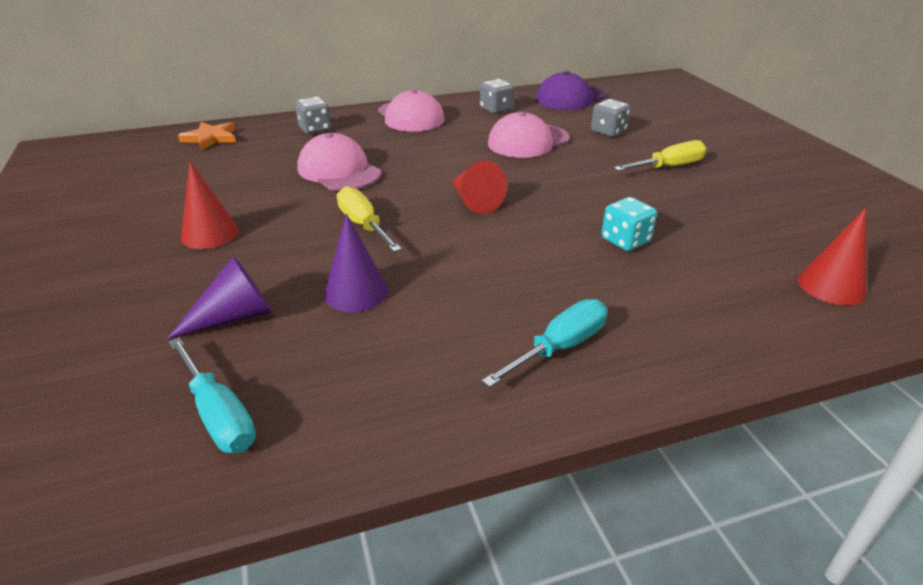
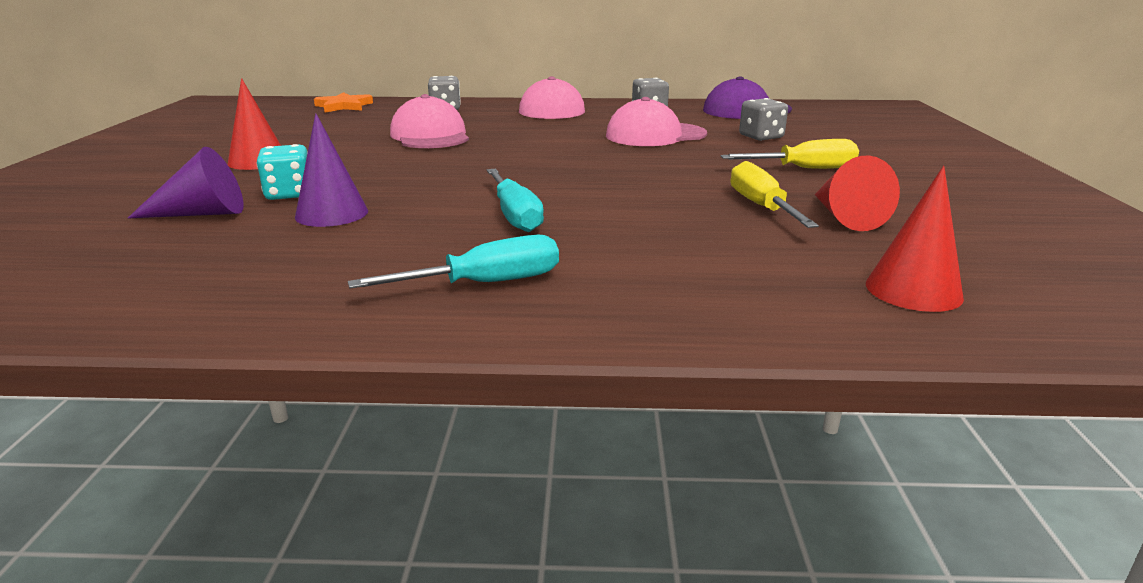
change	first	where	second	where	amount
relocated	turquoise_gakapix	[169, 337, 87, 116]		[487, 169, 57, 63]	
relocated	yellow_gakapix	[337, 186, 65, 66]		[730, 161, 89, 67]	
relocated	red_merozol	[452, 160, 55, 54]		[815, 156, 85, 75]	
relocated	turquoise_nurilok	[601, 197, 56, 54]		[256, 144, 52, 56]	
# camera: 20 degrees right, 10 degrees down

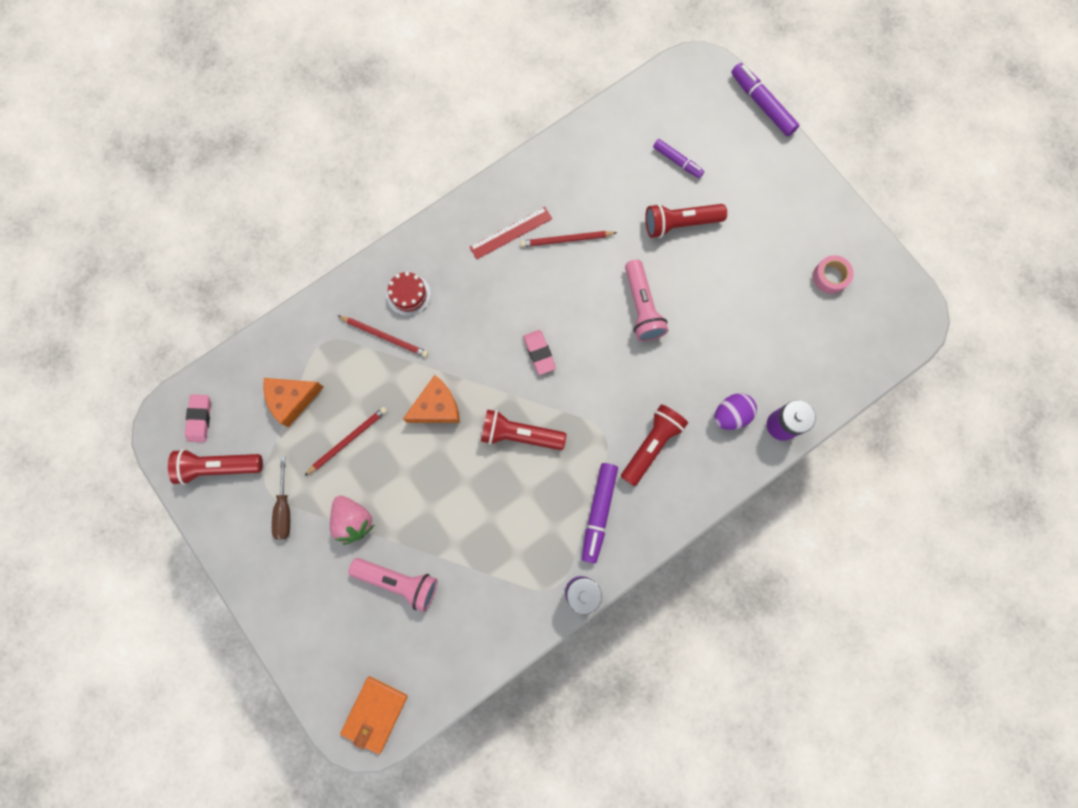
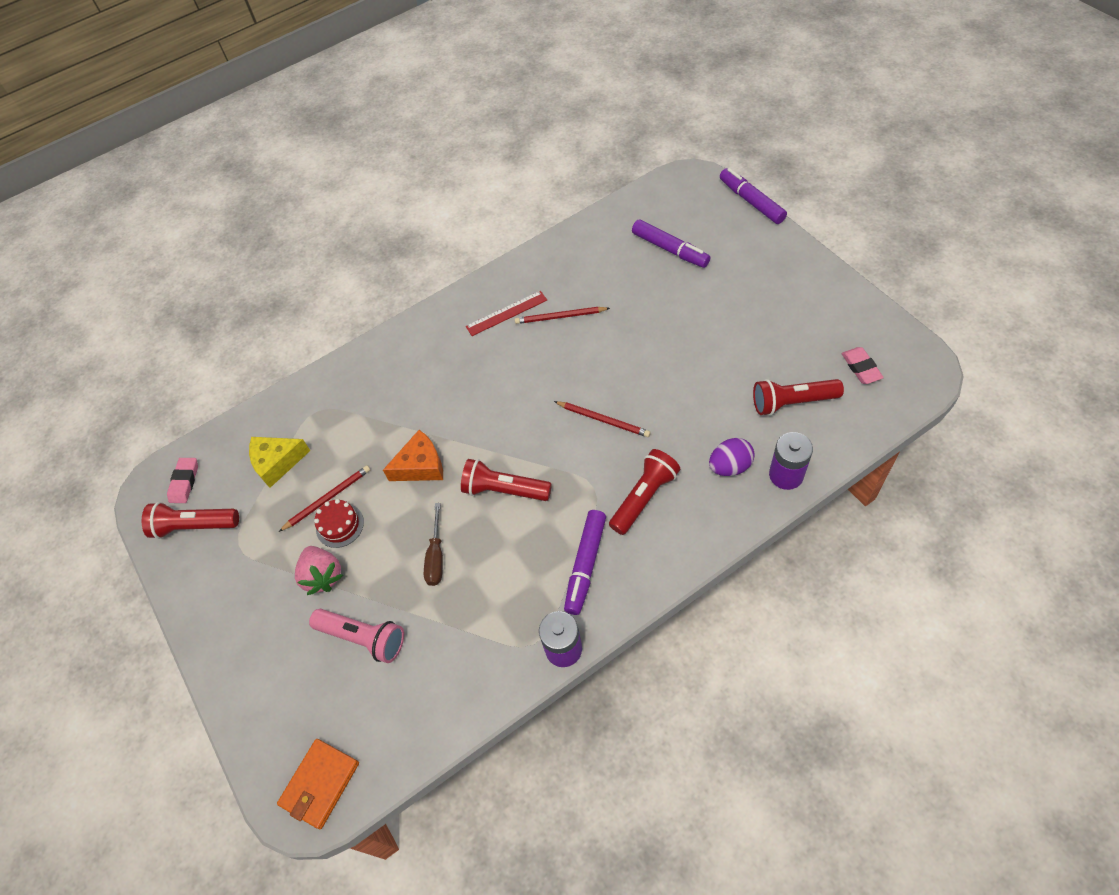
change	first	where	second	where	amount
colour	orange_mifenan	[263, 378, 61, 49]	yellow_mifenan	[249, 437, 62, 51]	
relocated	brown_gakapix	[272, 456, 18, 83]		[424, 503, 19, 83]	
relocated	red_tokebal	[337, 315, 91, 42]		[554, 401, 97, 36]	
relocated	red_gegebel	[387, 272, 44, 44]		[314, 499, 50, 49]	
relocated	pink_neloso	[523, 330, 33, 45]		[841, 347, 43, 37]	
missing	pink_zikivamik	[625, 260, 43, 81]			
relocated	red_zikivamik	[645, 204, 82, 34]		[753, 379, 91, 37]	
size	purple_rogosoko	[653, 139, 51, 39]		[632, 220, 78, 48]	x1.57
missing	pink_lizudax	[813, 255, 41, 39]			
# camera: 10 degrees right, 20 degrees down

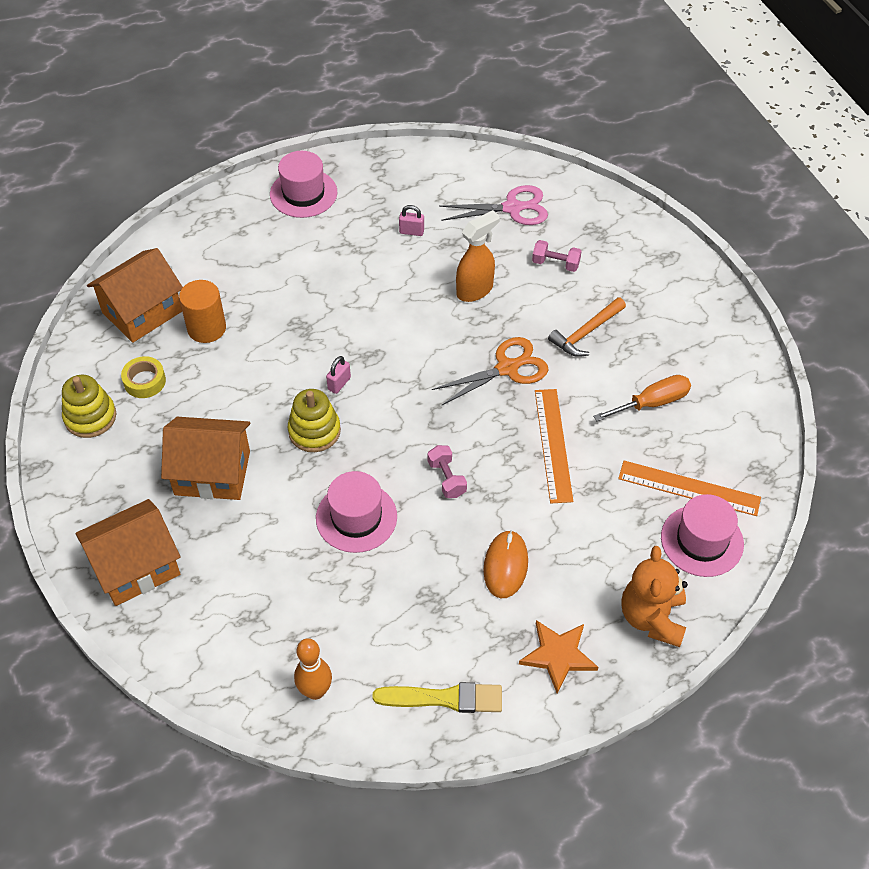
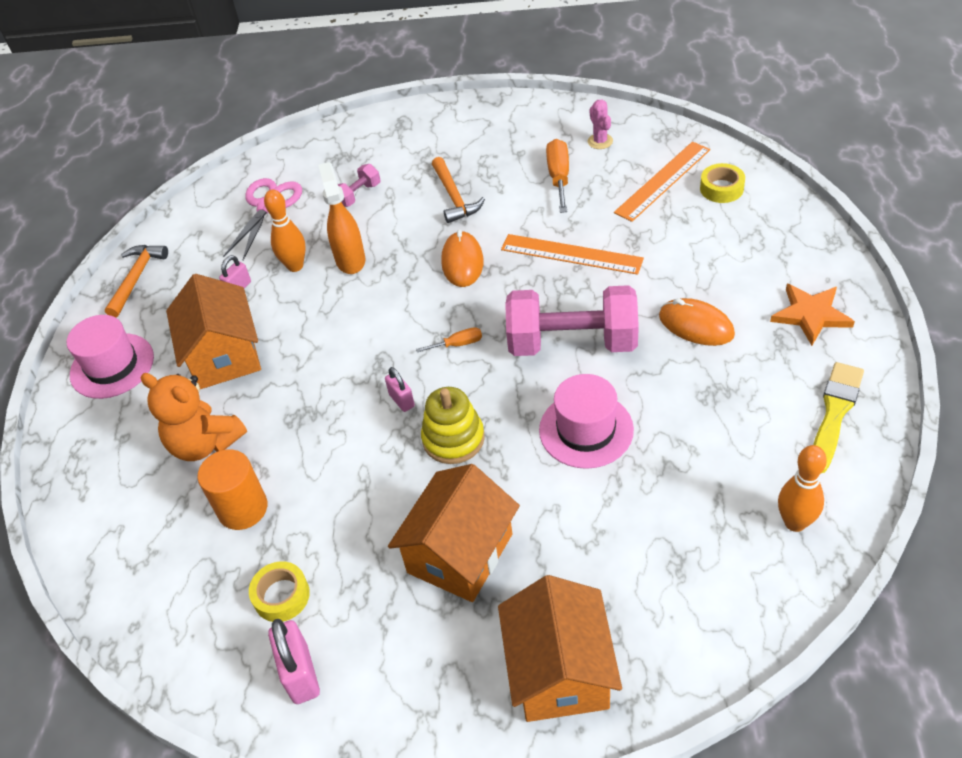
change	first	where	second	where	amount
exchanged	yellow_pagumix	[62, 375, 54, 63]	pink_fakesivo	[268, 619, 52, 85]	
relocated	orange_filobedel	[87, 248, 96, 95]		[166, 274, 95, 115]	
size	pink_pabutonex	[427, 445, 40, 53]		[505, 285, 134, 71]	x2.23
exchanged	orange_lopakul	[432, 337, 116, 68]	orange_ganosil	[441, 229, 43, 58]	
relocated	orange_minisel	[621, 546, 67, 101]		[140, 373, 107, 88]	
exchanged	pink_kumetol	[661, 494, 83, 83]	yellow_lizudax	[700, 163, 45, 40]	
appeared			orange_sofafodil	[105, 245, 63, 73]	
appeared			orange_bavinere	[264, 190, 42, 82]	
appeared			orange_gakapix	[416, 327, 66, 26]	
appeared			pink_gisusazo	[588, 100, 25, 49]	
# camera: 60 degrees left, 5 degrees down

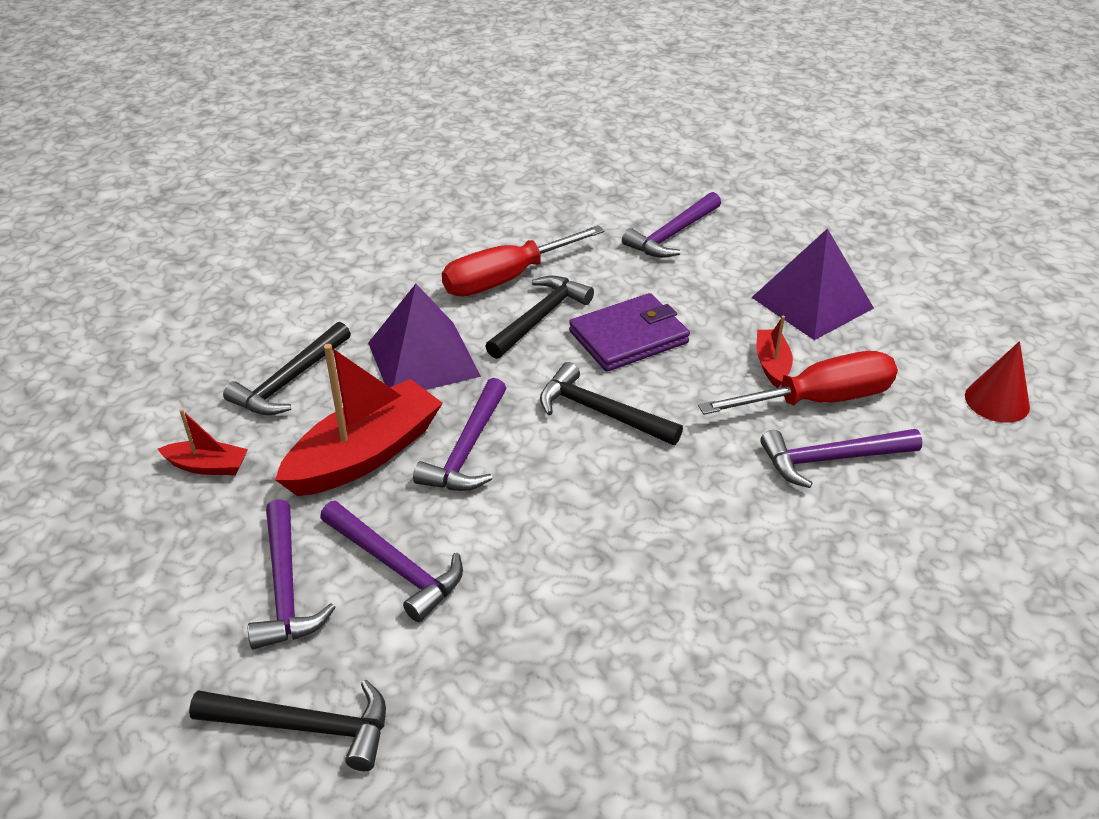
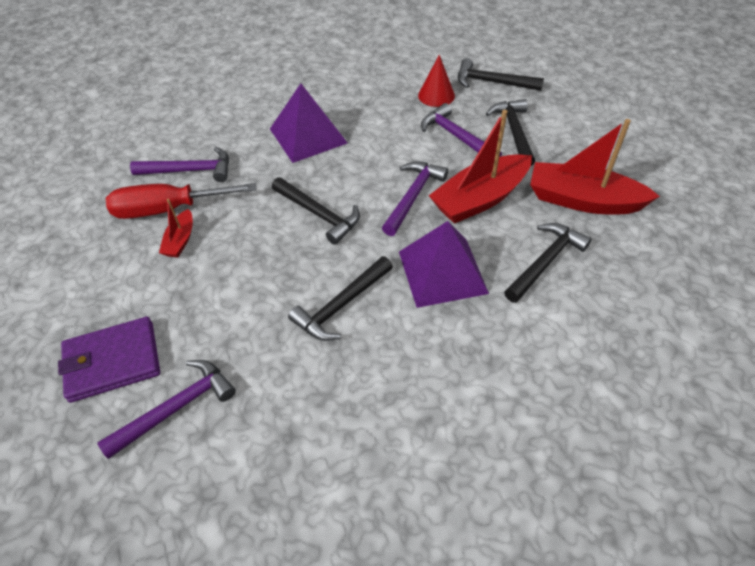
change	first	where	second	where	amount
size	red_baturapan	[158, 409, 90, 66]		[530, 119, 130, 95]	x2.05
colour	purple_sofafodil	[248, 499, 88, 150]	black_sofafodil	[486, 99, 49, 67]	
missing	red_gakapix	[442, 225, 163, 72]			
relocated	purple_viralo	[569, 293, 121, 79]		[58, 317, 102, 86]	
relocated	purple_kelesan	[751, 228, 123, 112]		[270, 83, 77, 80]	
relocated	red_merozol	[965, 341, 65, 82]		[418, 55, 37, 52]	
# camera: 170 degrees left, 10 degrees up

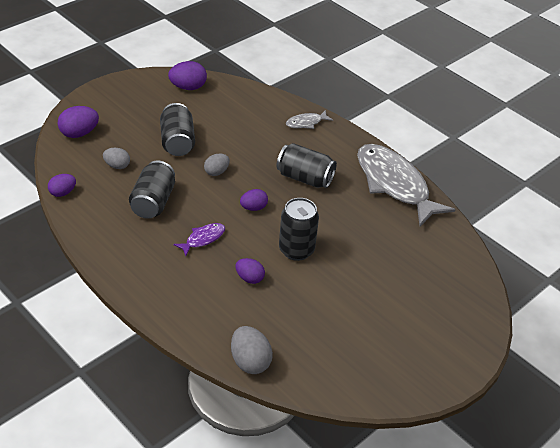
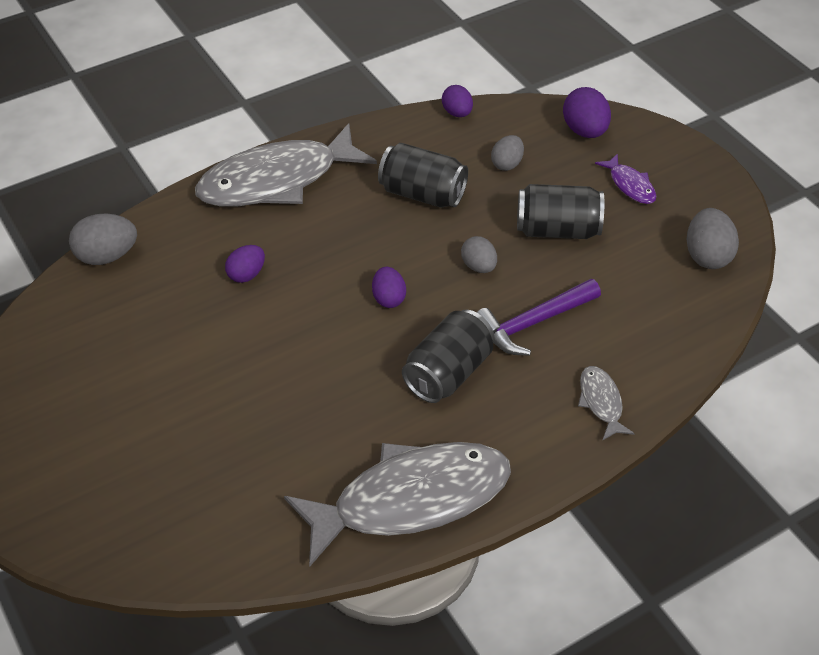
change	first	where	second	where	amount
colour	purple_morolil	[168, 61, 39, 29]	grey_morolil	[687, 208, 52, 61]	
relocated	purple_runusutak	[173, 223, 52, 33]		[595, 153, 61, 51]	
missing	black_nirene	[279, 198, 40, 63]			
appeared			grey_runusutak	[195, 123, 182, 84]	
appeared			purple_sofafodil	[476, 279, 125, 77]	
# camera: 105 degrees right, 5 degrees up

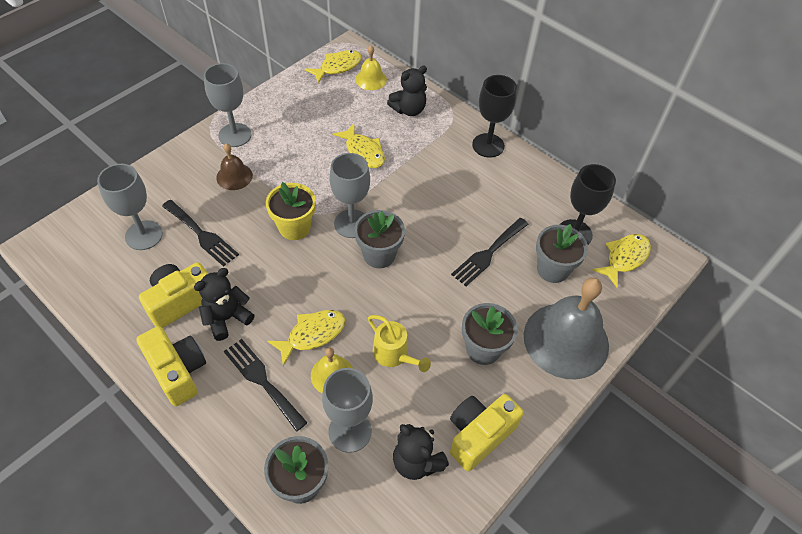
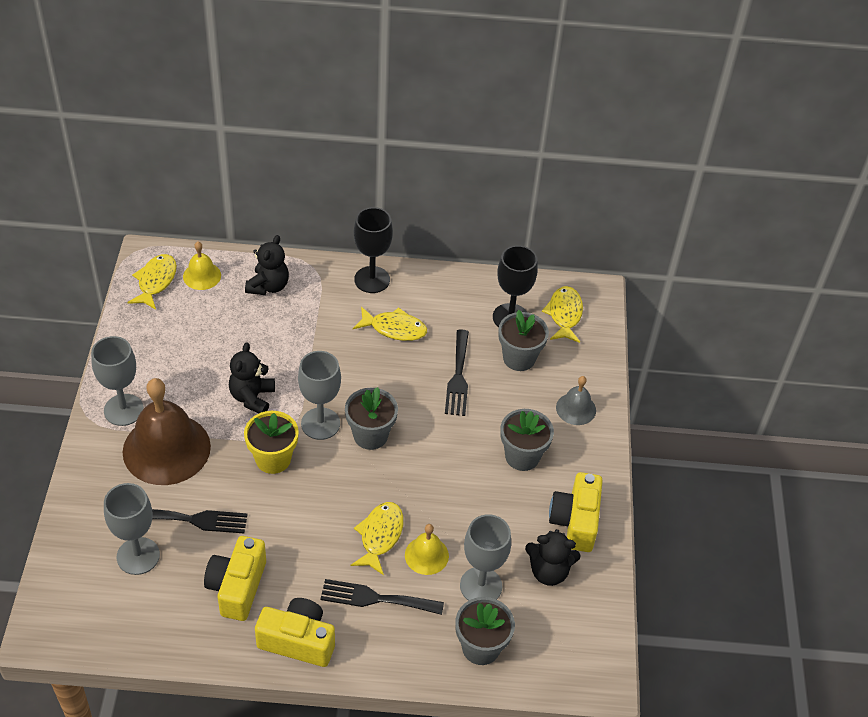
change	first	where	second	where	amount
relocated	black_minisel	[194, 268, 60, 73]		[229, 342, 46, 71]	
size	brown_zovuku	[216, 143, 37, 47]		[123, 378, 88, 107]	x2.06
relocated	yellow_runusutak	[332, 124, 53, 44]		[353, 306, 74, 35]	
missing	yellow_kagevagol	[368, 315, 63, 57]			
size	grey_zovuku	[524, 278, 85, 102]		[556, 376, 40, 49]	x0.49
# camera: 40 degrees left, 5 degrees down

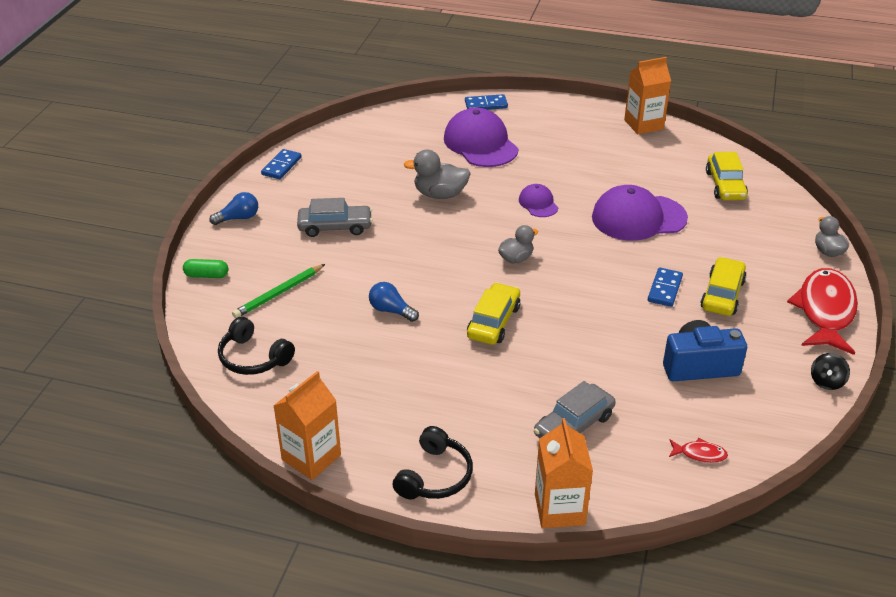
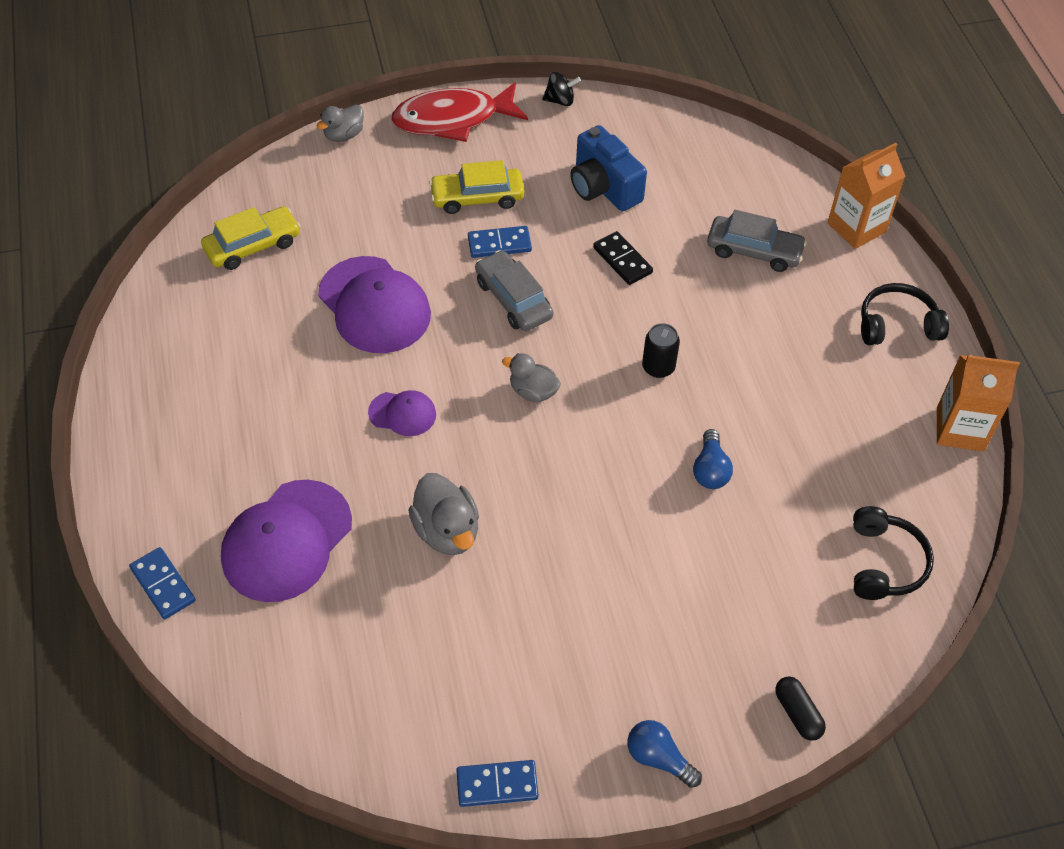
change	first	where	second	where	amount
colour	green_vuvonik	[183, 259, 45, 19]	black_vuvonik	[775, 677, 51, 64]	
missing	green_tokebal	[232, 264, 93, 54]			
relocated	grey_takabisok	[297, 198, 75, 39]		[475, 250, 78, 81]	
exchanged	yellow_takabisok	[467, 282, 54, 63]	black_nirene	[642, 323, 38, 55]	
spun	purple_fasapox	[519, 184, 39, 33]		[368, 390, 68, 46]	120 degrees counterclockwise
missing	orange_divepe	[624, 57, 47, 77]			
missing	red_runusutak	[669, 438, 59, 25]			
appeared			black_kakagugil	[593, 231, 60, 54]	
# camera: 120 degrees left, 15 degrees up

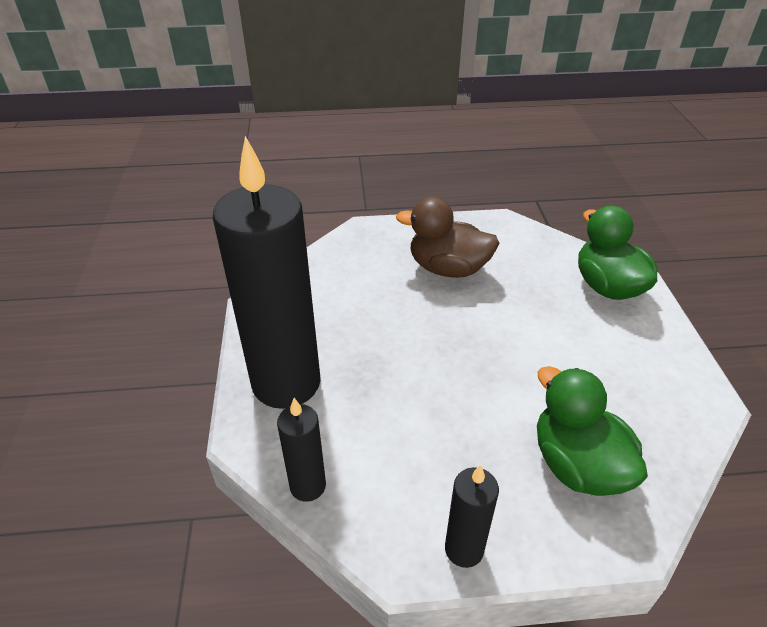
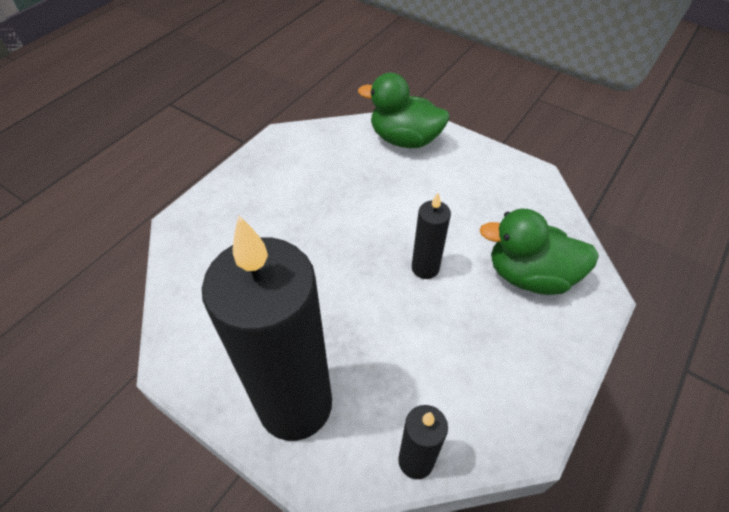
change	first	where	second	where	amount
missing	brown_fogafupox	[396, 197, 103, 81]			
relocated	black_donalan	[445, 465, 54, 103]		[412, 193, 39, 86]	
# camera: 50 degrees left, 10 degrees up

